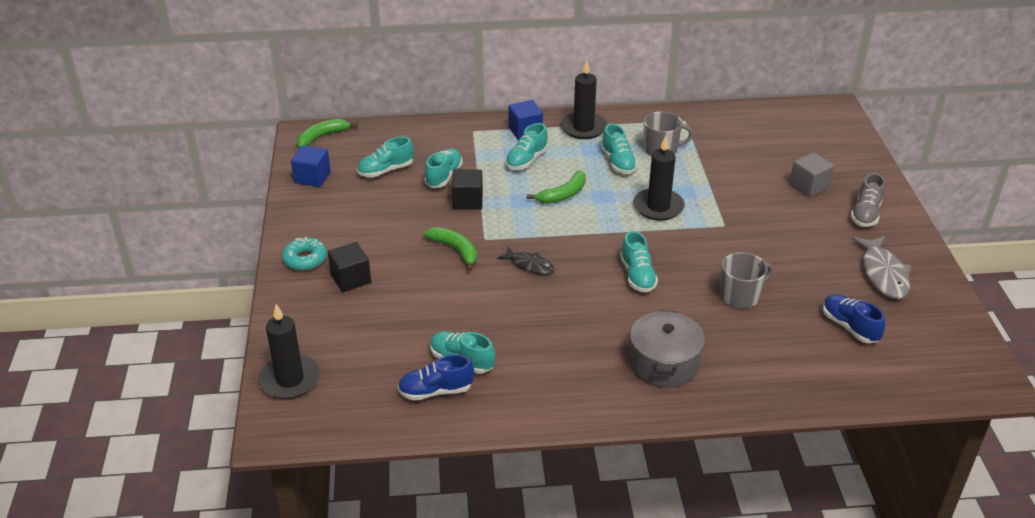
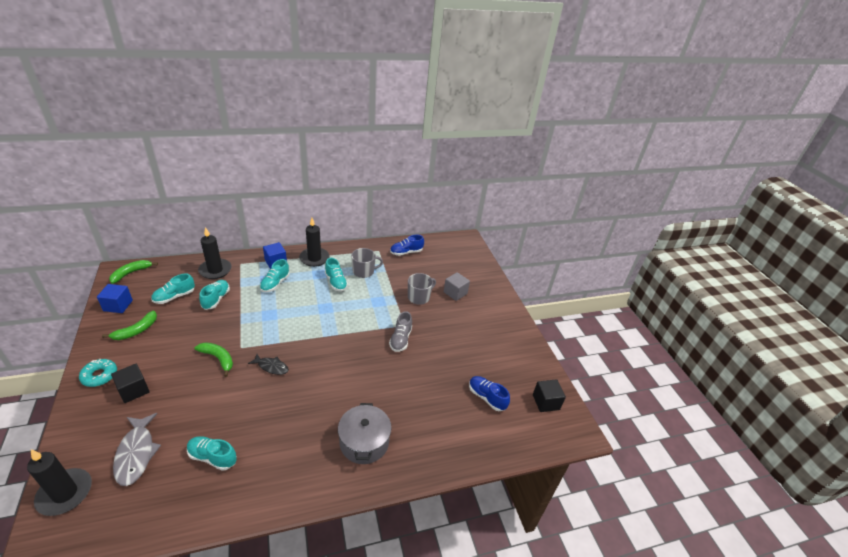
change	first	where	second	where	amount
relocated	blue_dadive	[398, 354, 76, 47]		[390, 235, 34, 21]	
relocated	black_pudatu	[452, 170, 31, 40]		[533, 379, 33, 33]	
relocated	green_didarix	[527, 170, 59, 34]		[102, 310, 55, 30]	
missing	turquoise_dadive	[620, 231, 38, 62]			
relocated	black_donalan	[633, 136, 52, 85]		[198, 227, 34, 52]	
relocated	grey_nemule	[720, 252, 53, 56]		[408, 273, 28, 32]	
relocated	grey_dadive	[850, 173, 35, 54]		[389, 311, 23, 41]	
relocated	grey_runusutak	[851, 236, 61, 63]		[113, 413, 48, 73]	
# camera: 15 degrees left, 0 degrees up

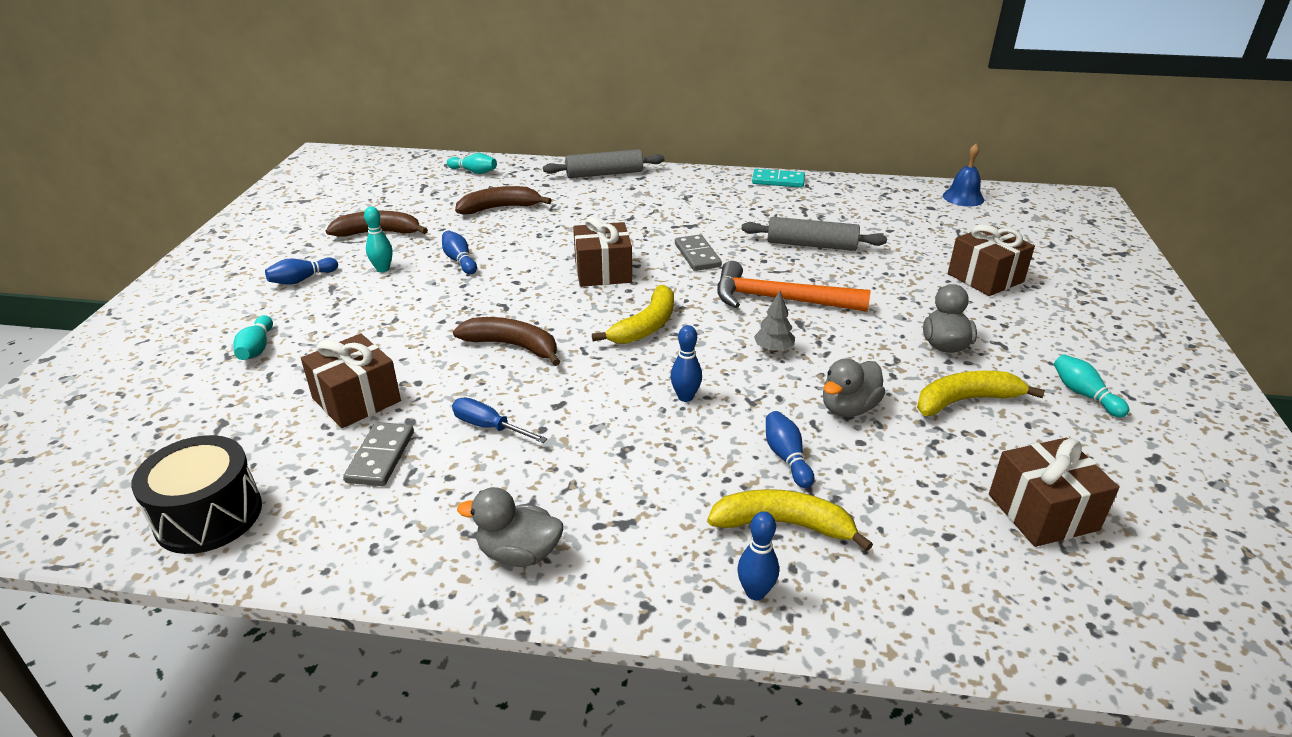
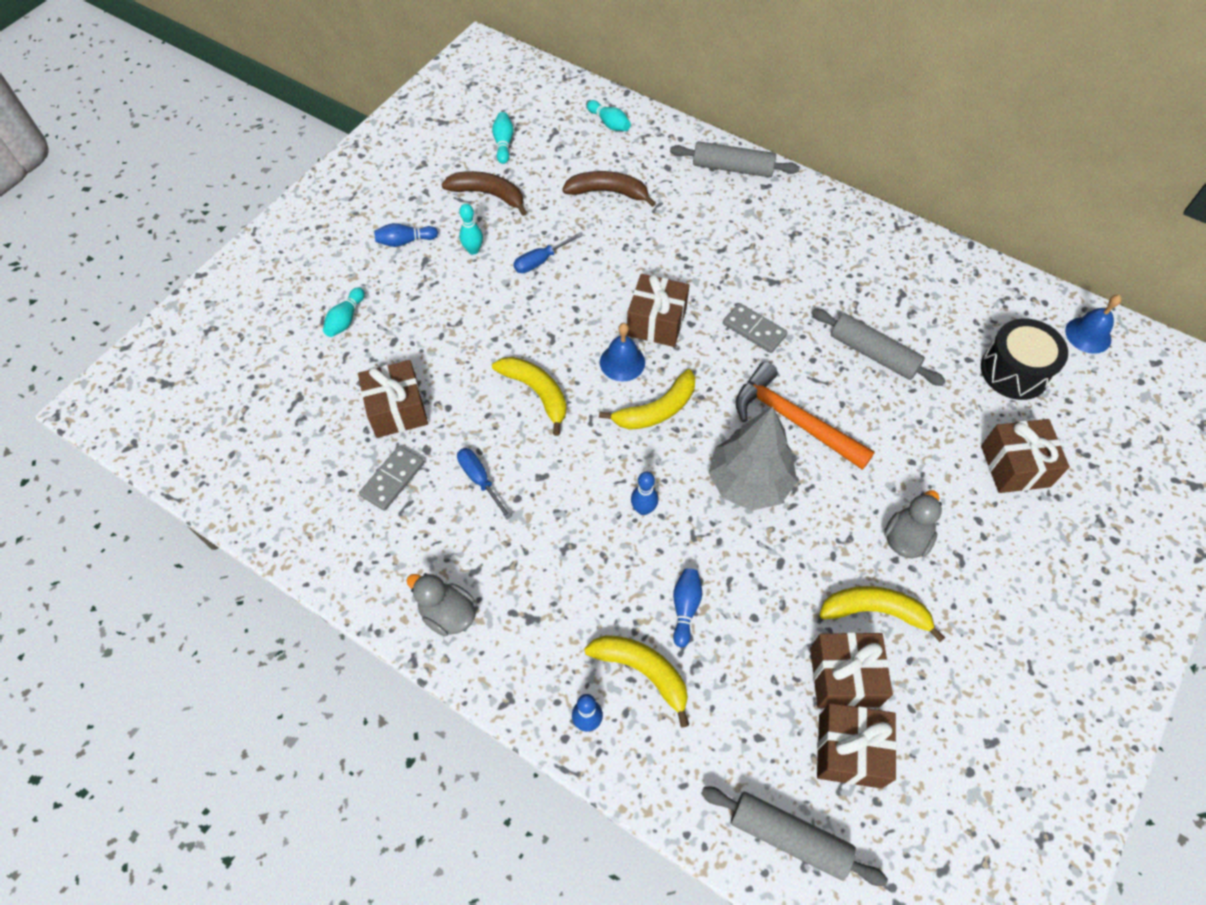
change	first	where	second	where	amount
relocated	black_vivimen	[131, 435, 131, 119]		[981, 318, 87, 82]	
exchanged	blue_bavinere	[442, 231, 35, 43]	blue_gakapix	[513, 232, 70, 41]	
colour	brown_didarix	[453, 317, 107, 49]	yellow_didarix	[492, 357, 75, 79]	
spun	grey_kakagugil	[675, 235, 47, 36]		[723, 303, 65, 50]	60 degrees counterclockwise
missing	turquoise_kakagugil	[752, 169, 53, 19]			
size	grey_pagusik	[754, 291, 41, 61]		[708, 406, 89, 105]	x2.28
missing	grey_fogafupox	[823, 359, 62, 58]			
relocated	turquoise_bavinere	[1054, 354, 75, 64]		[492, 112, 22, 52]	
appeared			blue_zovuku	[600, 323, 45, 59]	
appeared			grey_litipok	[701, 787, 187, 99]	
appeared			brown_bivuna	[810, 632, 83, 76]	
# camera: 25 degrees right, 25 degrees up

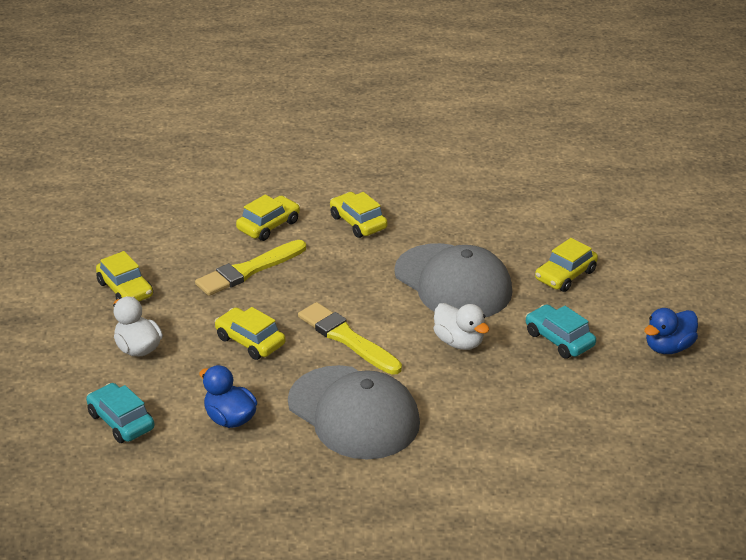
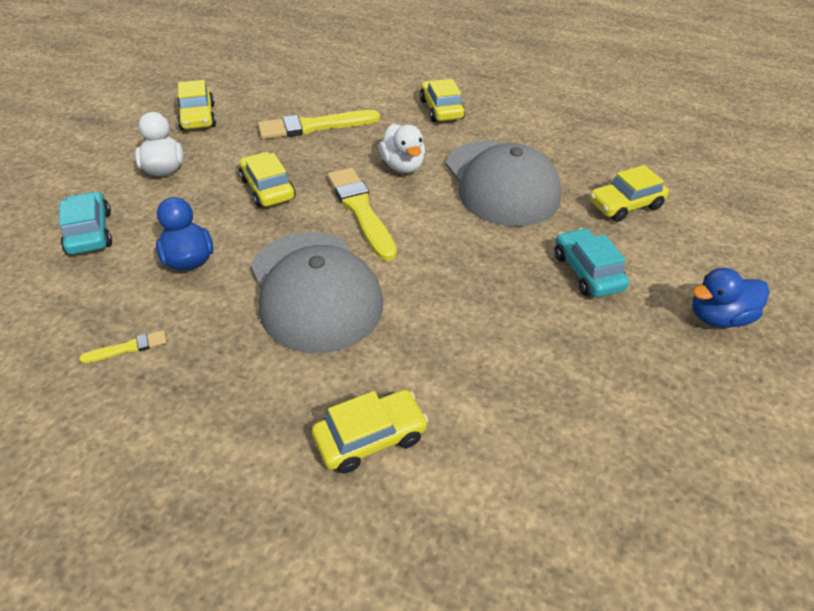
change	first	where	second	where	amount
relocated	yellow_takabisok	[236, 195, 64, 46]		[312, 390, 117, 84]	
relocated	white_fogafupox	[433, 303, 56, 47]		[378, 124, 47, 49]	
appeared			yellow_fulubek	[79, 330, 88, 33]	
# camera: 20 degrees right, 10 degrees up

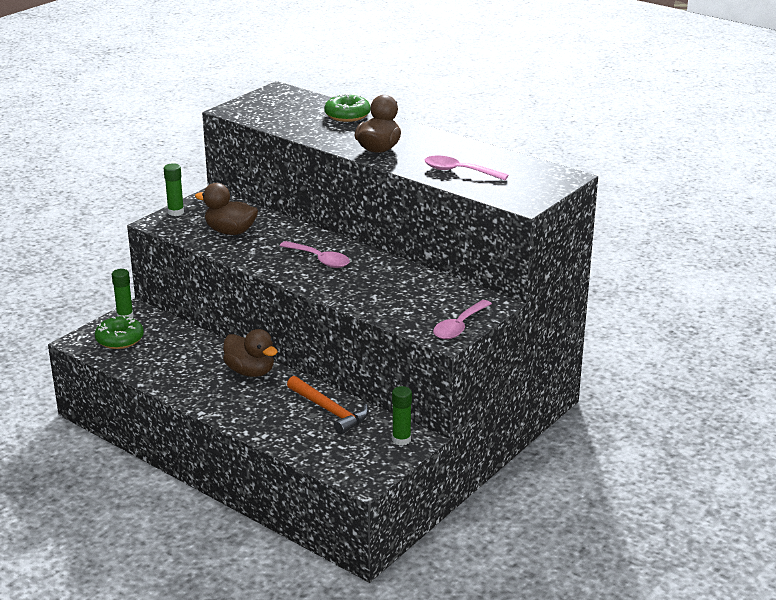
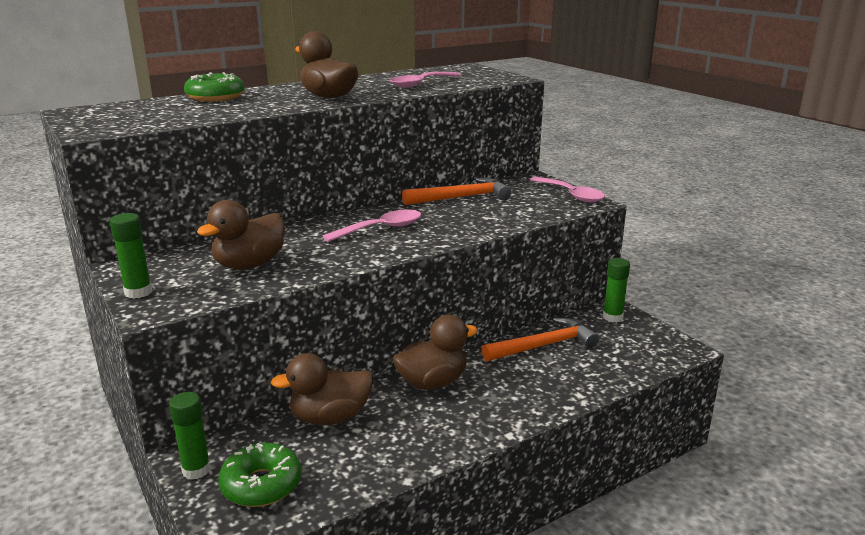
change	first	where	second	where	amount
appeared			brown_fogafupox	[271, 353, 102, 72]	
appeared			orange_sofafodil	[402, 178, 110, 27]	
# camera: 70 degrees left, 5 degrees down

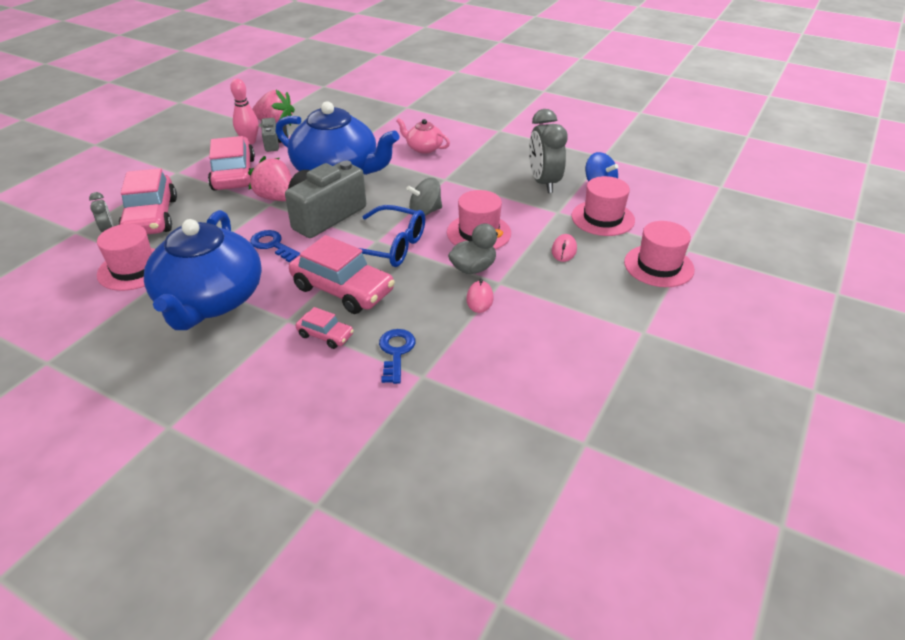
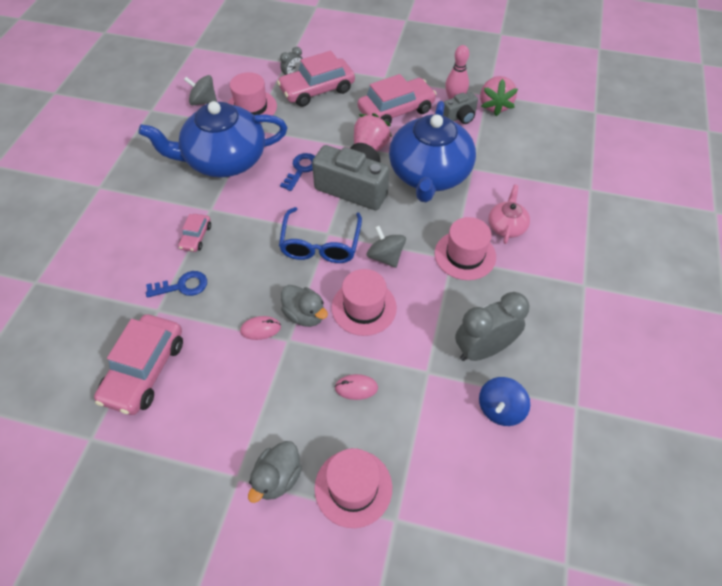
change	first	where	second	where	amount
relocated	pink_takabisok	[289, 235, 106, 79]		[94, 314, 89, 101]	
relocated	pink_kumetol	[571, 176, 64, 60]		[435, 217, 61, 63]	
appeared			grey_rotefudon	[184, 75, 33, 30]	
appeared			grey_fogafupox	[248, 441, 54, 62]	
# camera: 75 degrees right, 15 degrees up

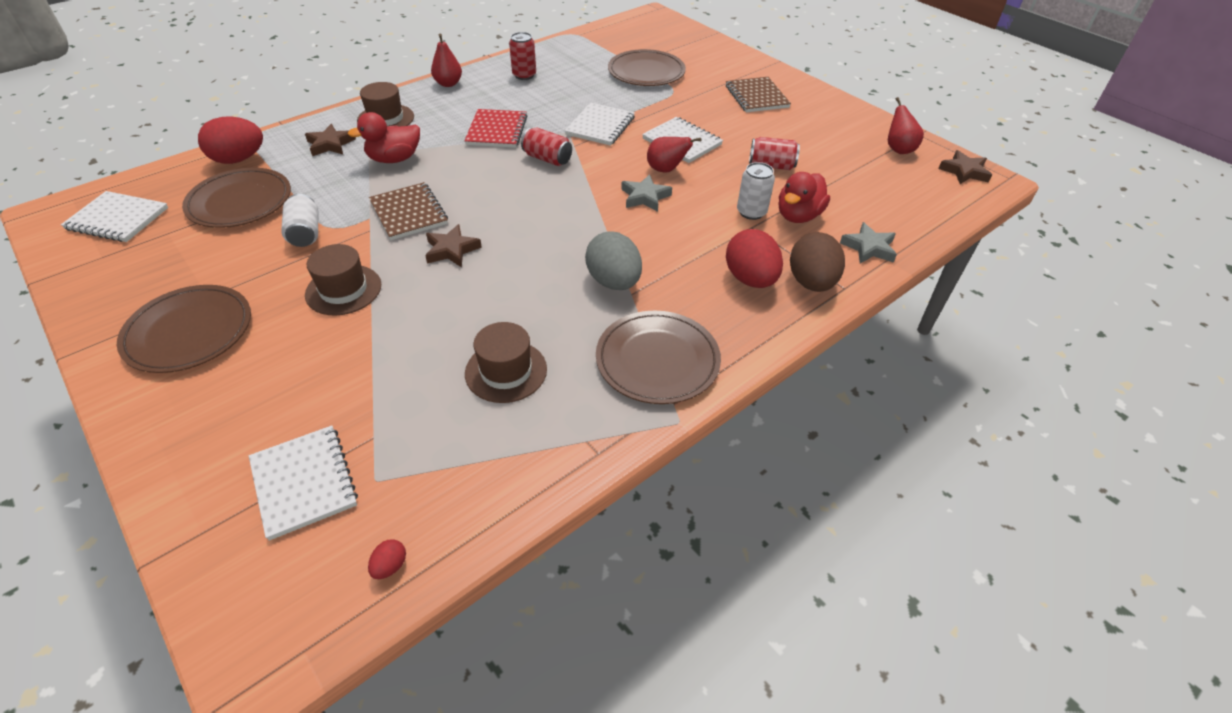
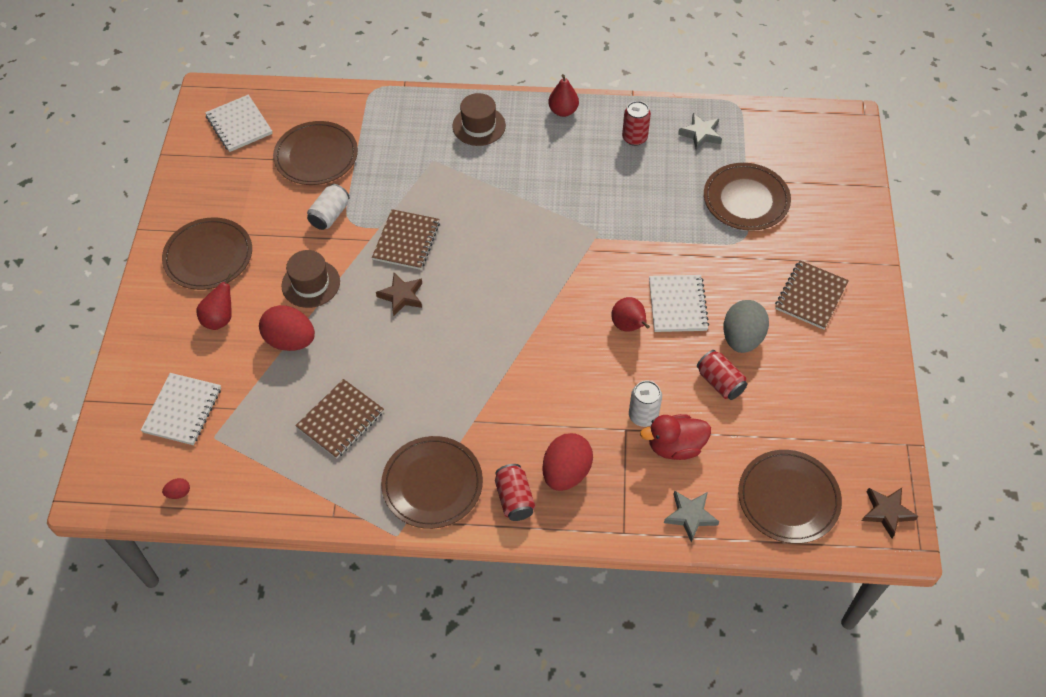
change	first	where	second	where	amount
relocated	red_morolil	[198, 116, 65, 48]		[259, 305, 56, 46]	
missing	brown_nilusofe	[305, 124, 51, 32]			
missing	red_fogafupox	[348, 112, 72, 51]			
missing	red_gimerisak	[464, 109, 63, 39]			
exchanged	brown_kumetol	[465, 322, 82, 81]	brown_gimerisak	[295, 379, 89, 80]	
relocated	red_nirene	[521, 127, 51, 39]		[495, 464, 40, 57]	
missing	white_gimerisak	[565, 102, 70, 44]			
relocated	grey_morolil	[585, 231, 57, 59]		[723, 300, 46, 53]	
relocated	grey_nilusofe	[621, 174, 51, 38]		[678, 113, 44, 37]	
missing	brown_morolil	[790, 232, 55, 60]			
relocated	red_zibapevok	[888, 97, 36, 57]		[196, 274, 36, 56]	
appeared			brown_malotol	[738, 450, 104, 94]	
# camera: 45 degrees right, 10 degrees up

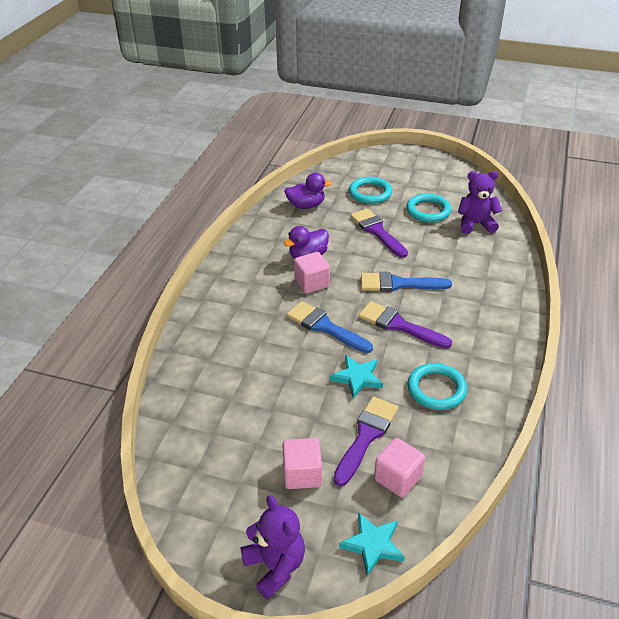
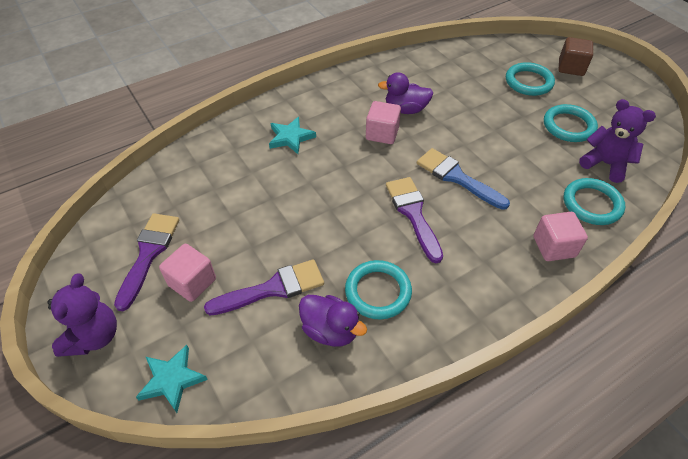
change	first	where	second	where	amount
relocated	purple_fogafupox	[284, 173, 48, 36]		[299, 295, 68, 52]	
missing	blue_fulubek	[287, 301, 86, 52]			
relocated	turquoise_nilusofe	[330, 355, 53, 44]		[269, 117, 47, 37]	
relocated	purple_fulubek	[350, 209, 58, 49]		[114, 213, 65, 98]	
relocated	pink_pudatu	[374, 438, 51, 59]		[533, 212, 55, 49]	
appeared			brown_pudatu	[559, 37, 34, 39]	
appeared			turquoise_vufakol	[564, 178, 61, 47]	
# camera: 40 degrees right, 10 degrees up

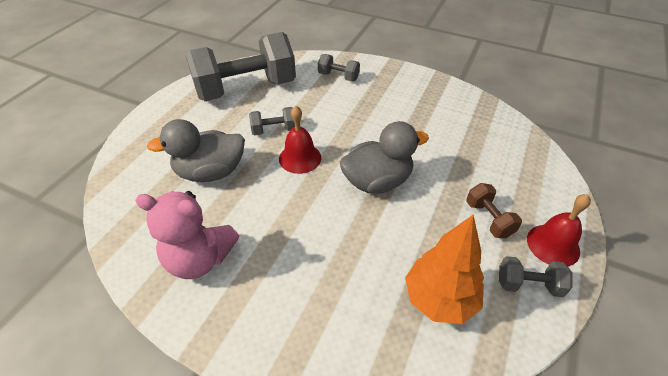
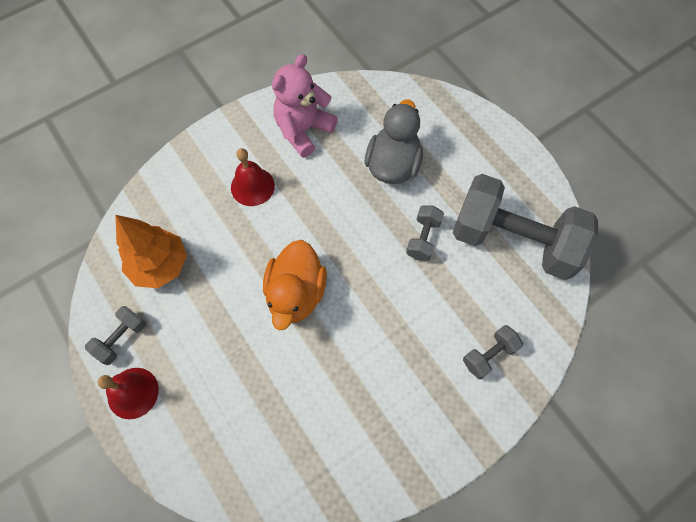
change	first	where	second	where	amount
spun	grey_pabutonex	[186, 32, 110, 69]		[453, 174, 145, 106]	75 degrees counterclockwise
relocated	red_zovuku	[279, 106, 42, 68]		[231, 148, 44, 58]	
colour	grey_fogafupox	[340, 121, 89, 73]	orange_fogafupox	[263, 240, 64, 91]	
missing	brown_pabutonex	[466, 183, 56, 55]			
# camera: 120 degrees right, 20 degrees up

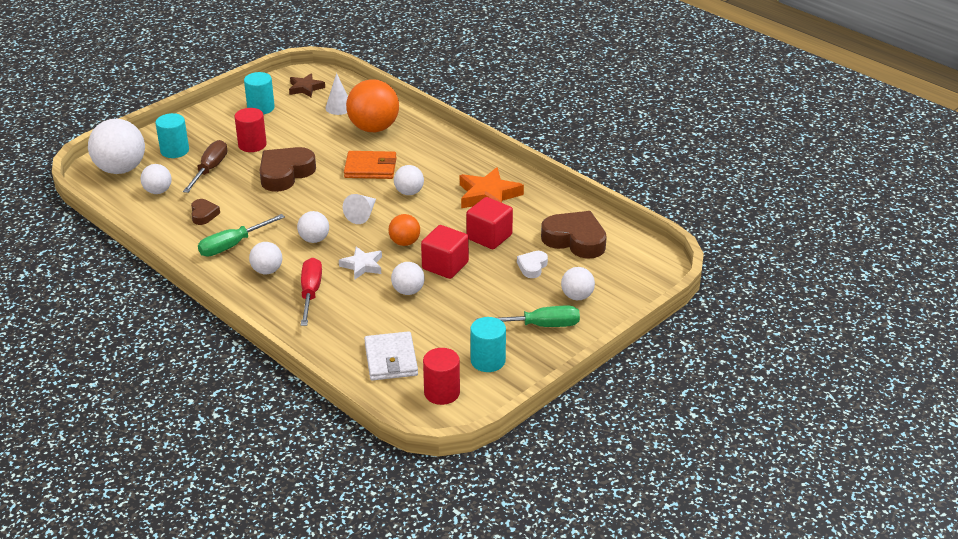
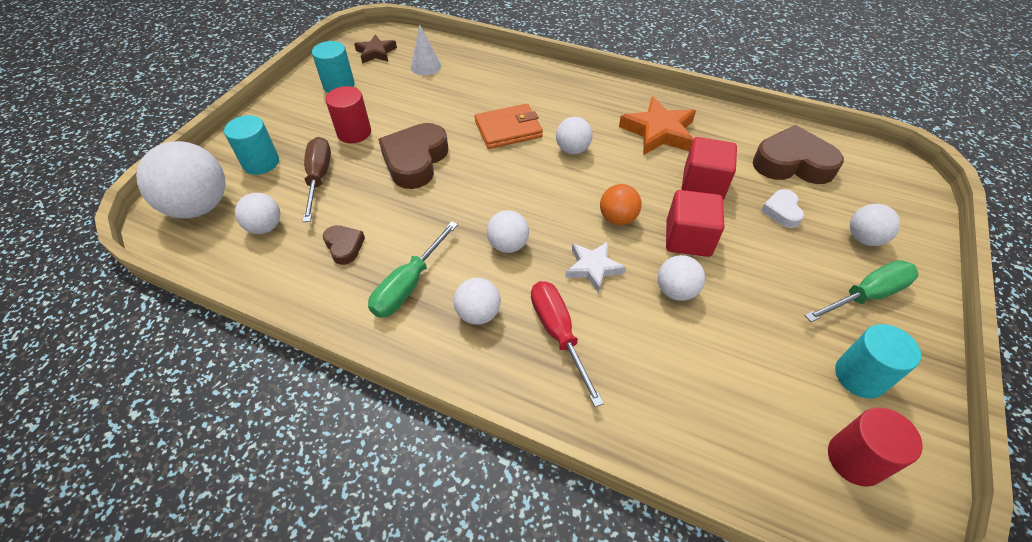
change	first	where	second	where	amount
missing	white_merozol	[343, 194, 33, 30]			
missing	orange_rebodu	[346, 79, 53, 53]			
missing	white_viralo	[364, 331, 54, 50]			
# camera: 20 degrees left, 15 degrees up

